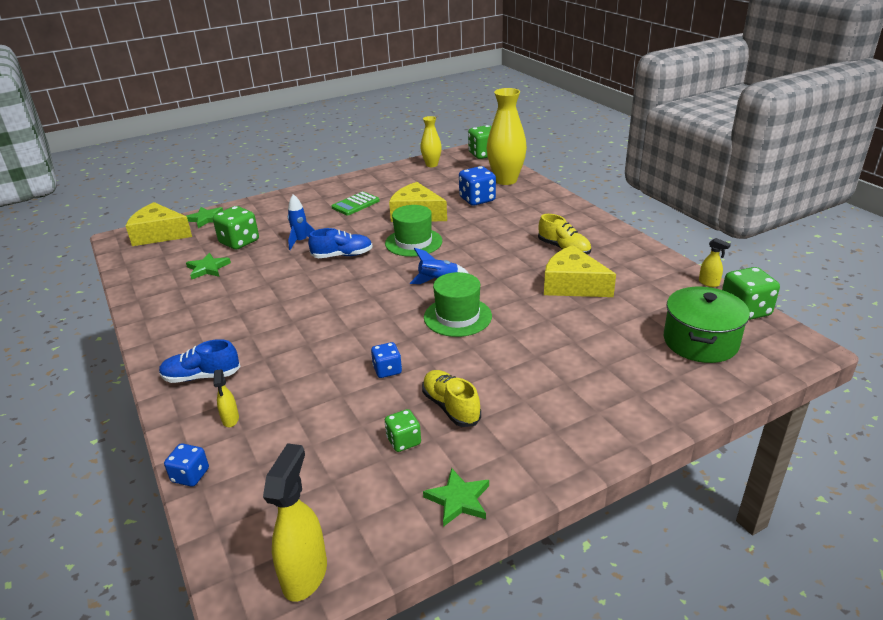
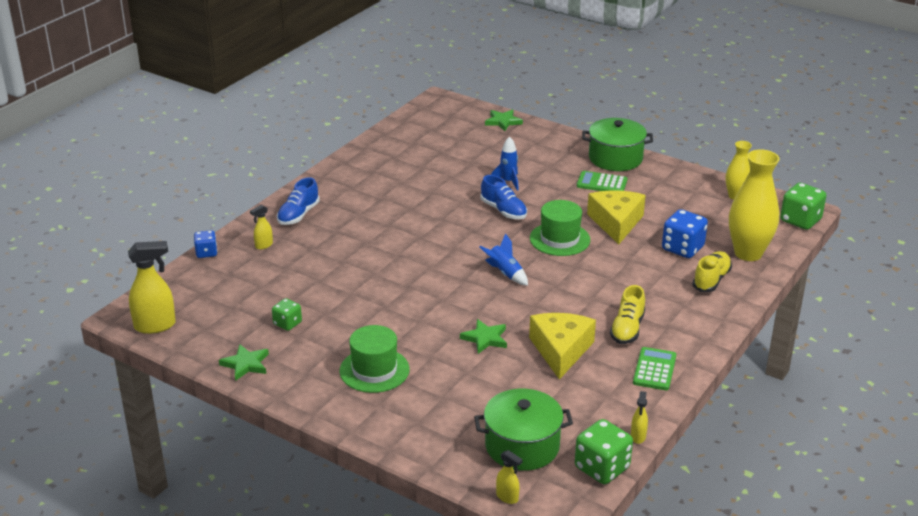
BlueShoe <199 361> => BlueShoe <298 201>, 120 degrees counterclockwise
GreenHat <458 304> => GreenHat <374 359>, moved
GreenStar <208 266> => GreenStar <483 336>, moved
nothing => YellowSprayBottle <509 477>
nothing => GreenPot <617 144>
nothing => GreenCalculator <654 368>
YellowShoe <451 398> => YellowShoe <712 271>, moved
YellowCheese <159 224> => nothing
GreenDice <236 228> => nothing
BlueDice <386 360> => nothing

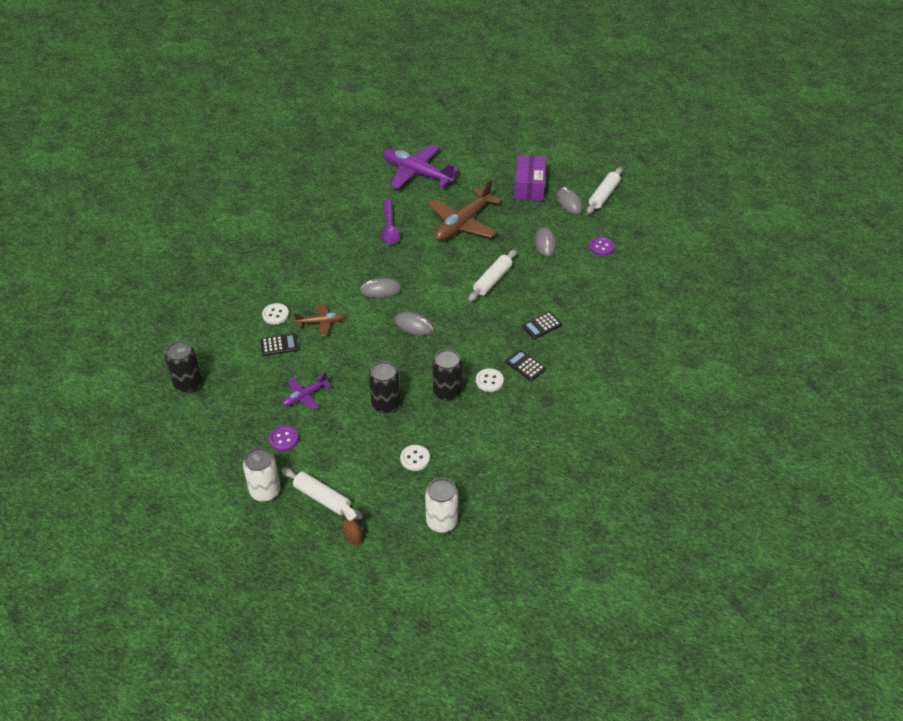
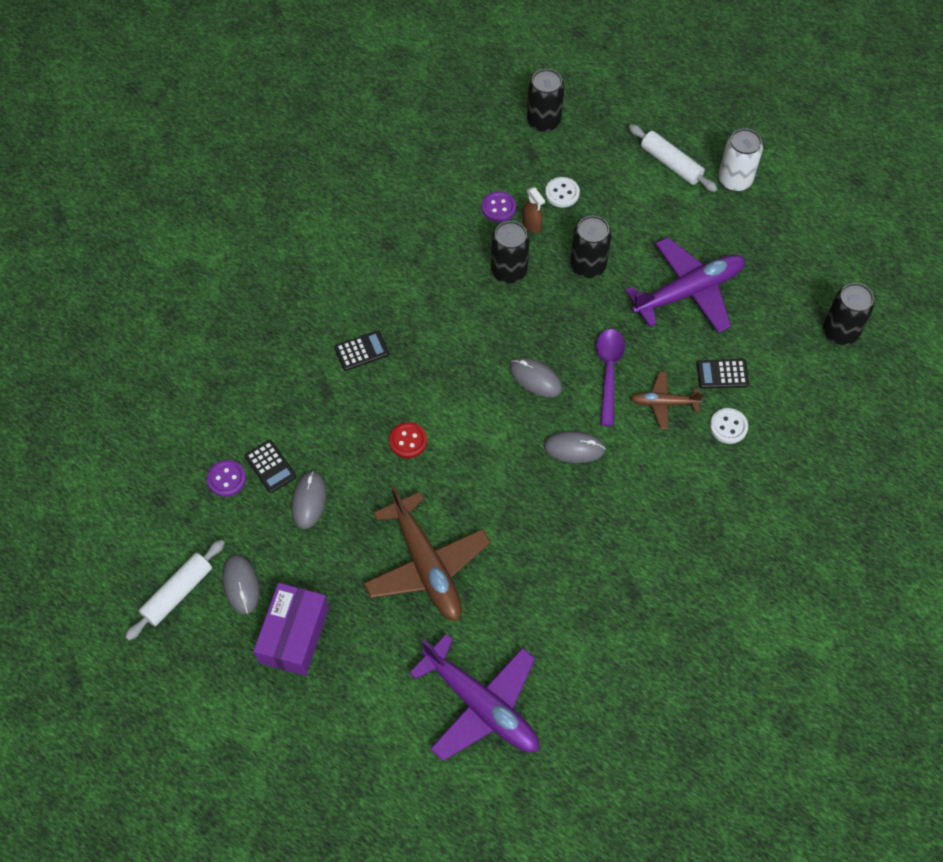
BlackCalculator <525 365> => BlackCalculator <270 466>, moved
BrownPlane <465 210> => BrownPlane <427 553>, 105 degrees clockwise
WhiteRollingPin <492 275> => RedButton <408 440>
PurpleButton <284 438> => PurpleButton <499 206>, moved
BrownSprayBottle <351 524> => BrownSprayBottle <533 210>, moved
WhiteCan <441 505> => BlackCan <545 100>
PurpleSpoon <390 221> => PurpleSpoon <610 377>, moved
PurplePlane <306 391> => PurplePlane <685 285>, x1.92
WhiteButton <490 380> => nothing

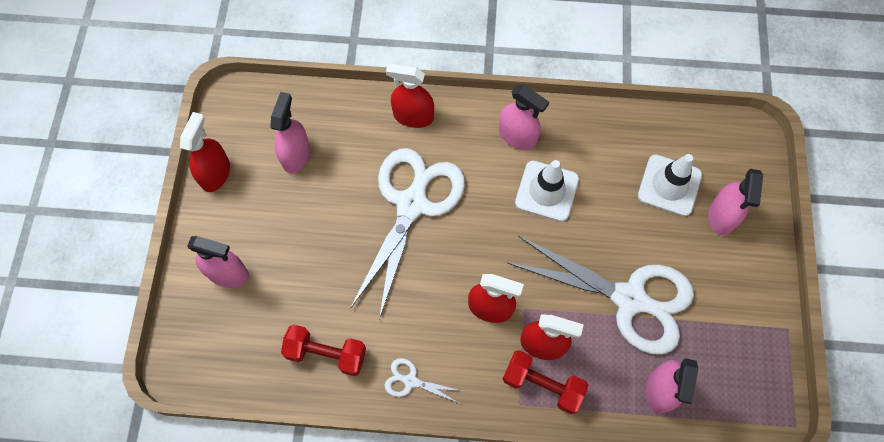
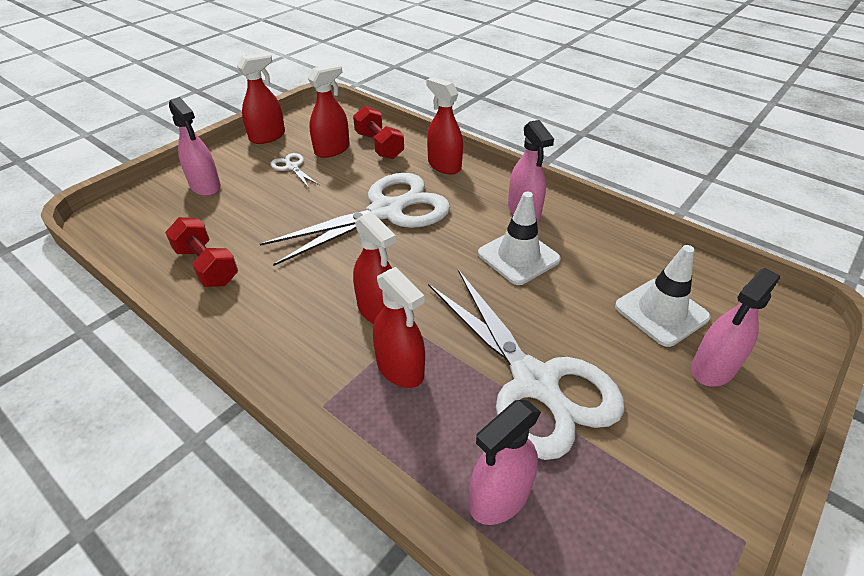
WhiteScissors <423 380> => WhiteScissors <294 170>, moved
PinkSprayBottle <290 132> => RedSprayBottle <329 110>
RedDumbbell <545 382> => RedDumbbell <378 132>, moved

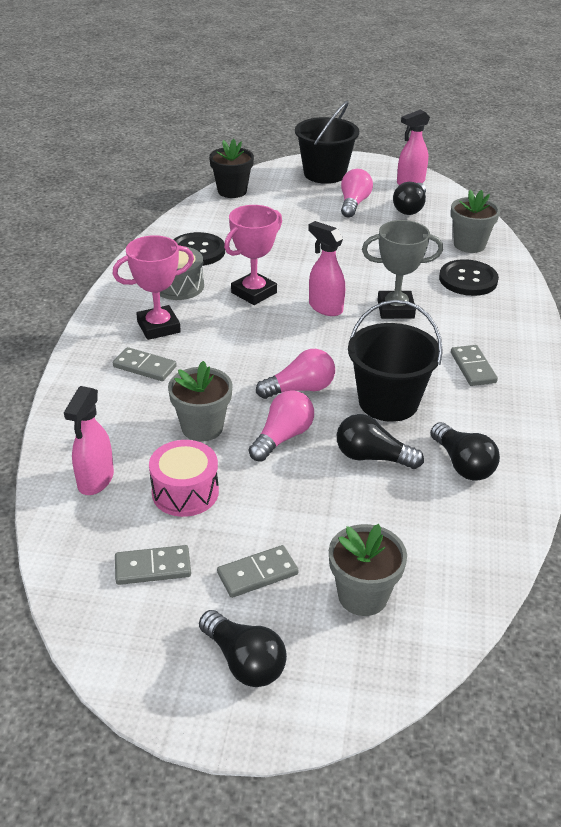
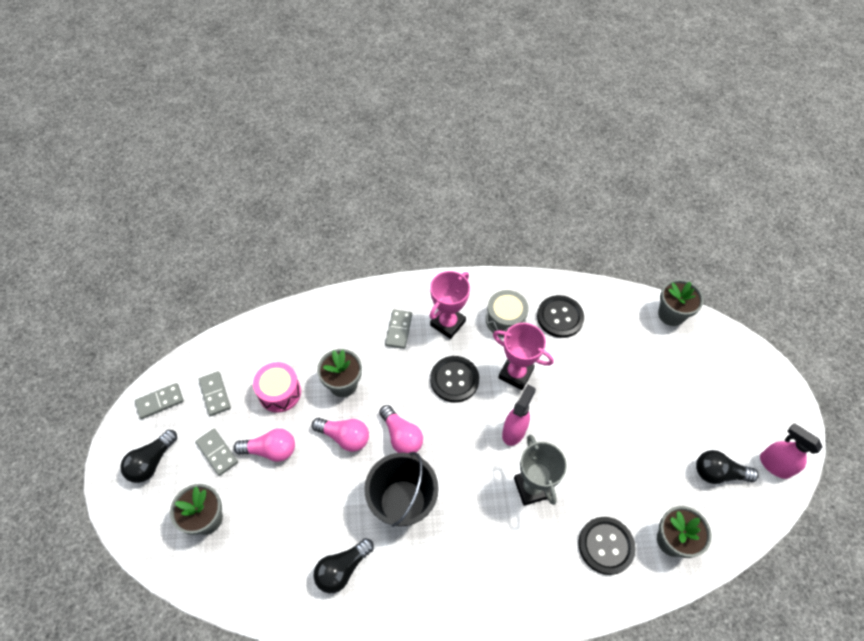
GreyDomino <474 365> => GreyDomino <159 401>, moved
PinkLightBulb <357 193> => PinkLightBulb <264 445>, moved
PinkTrophy <153 287> => PinkTrophy <450 305>, 75 degrees clockwise
nothing => BlackButton <454 379>
BlackFlowerPot <231 168> => GreyFlowerPot <681 302>
PinkSprayBottle <89 440> => nothing
BlackBucket <327 142> => nothing
BlackLightBulb <380 441> => nothing

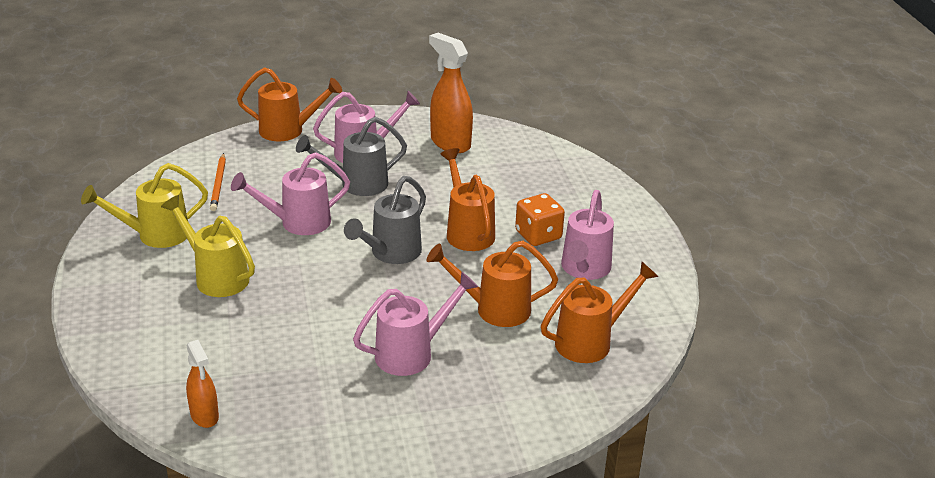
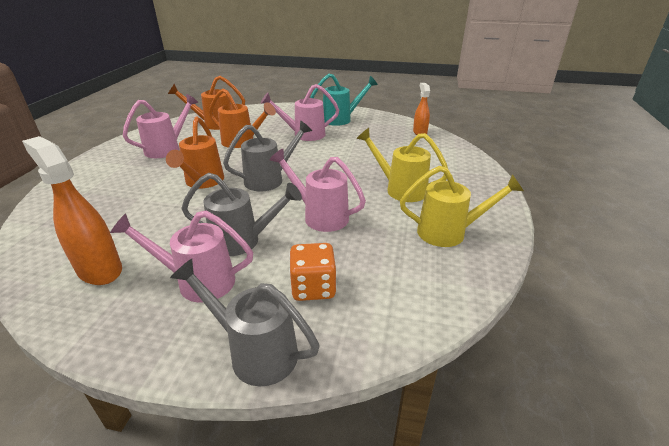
OrangeSprayBottle <451 93> => OrangeSprayBottle <72 210>, 150 degrees clockwise
OrangeWateringCan <289 104> => GreyWateringCan <245 322>
PinkWateringCan <290 193> => PinkWateringCan <318 190>, 150 degrees counterclockwise
OrangeDice <540 219> => OrangeDice <313 272>, moved
nothing => TurquoiseWateringCan <344 100>
YellowWateringCan <208 246> => YellowWateringCan <402 165>, 150 degrees clockwise
OrangePencil <218 182> => nothing

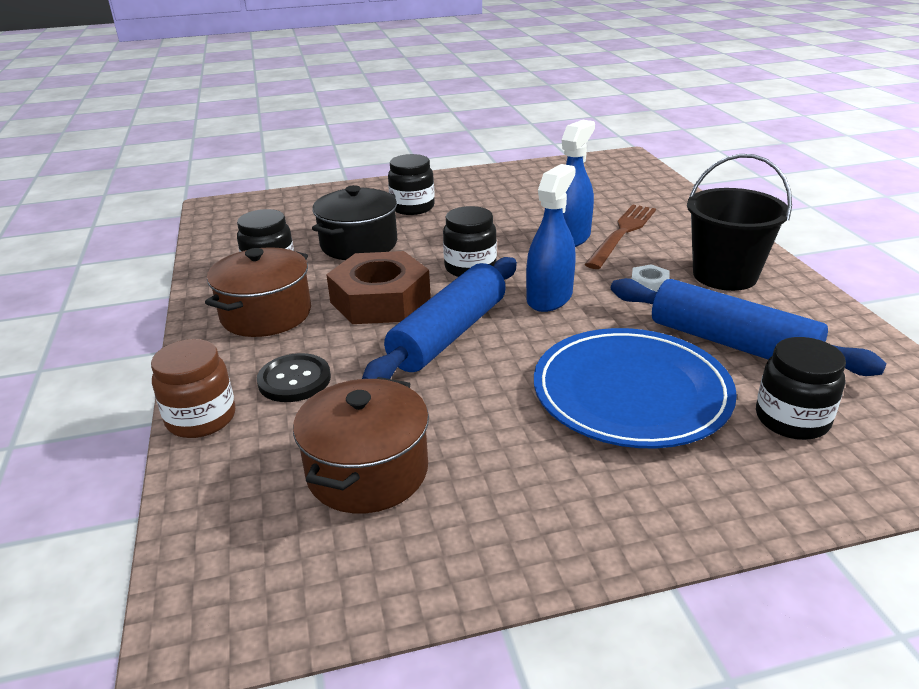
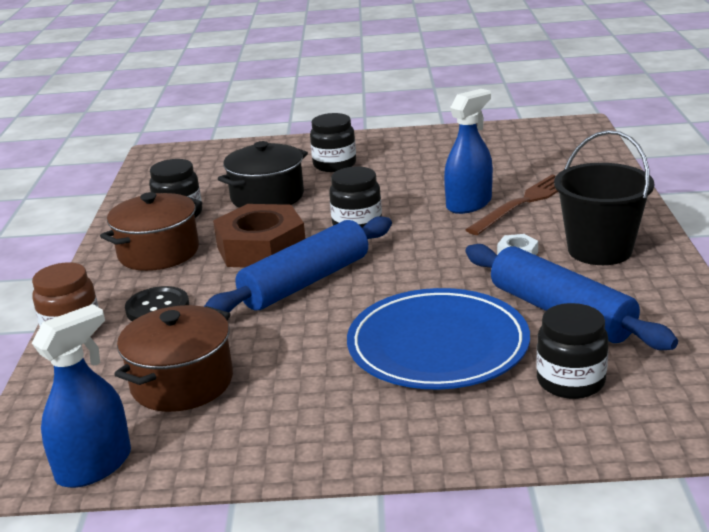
BlueSprayBottle <551 238> => BlueSprayBottle <81 396>, moved

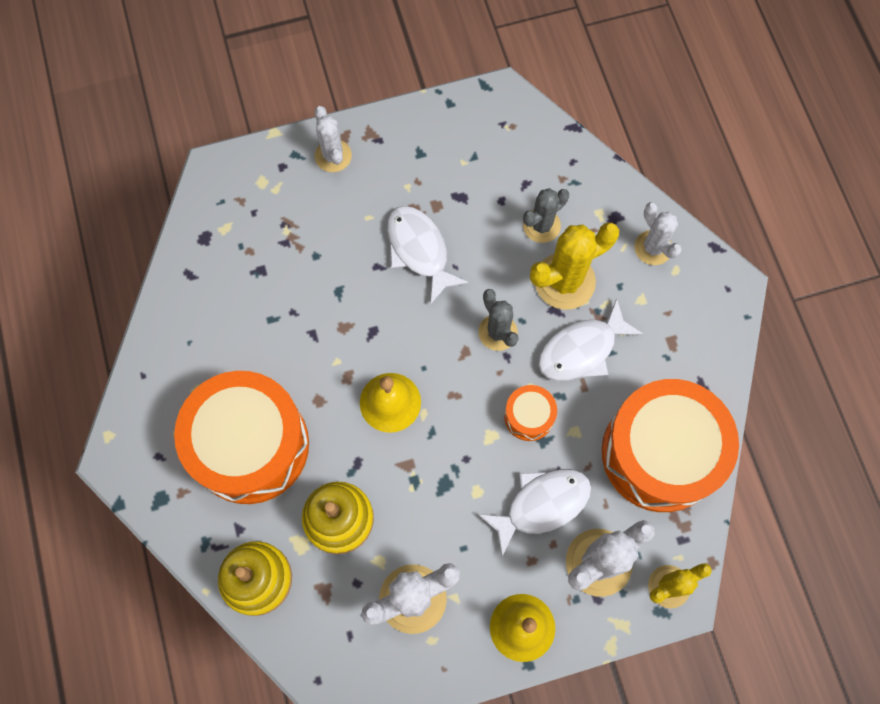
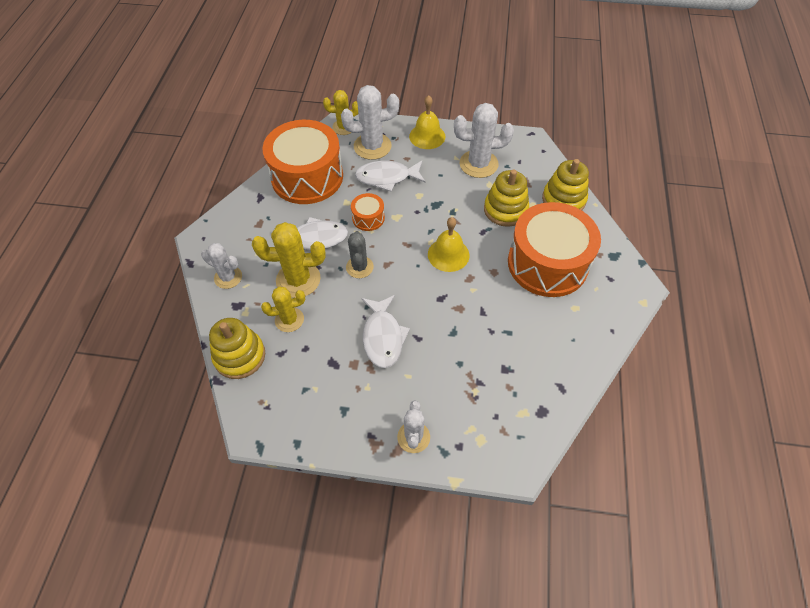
WhiteCactus <658 233> => WhiteCactus <221 266>, 60 degrees counterclockwise
nothing => YellowStackingToy <237 348>
GreyCactus <546 215> => YellowCactus <283 309>

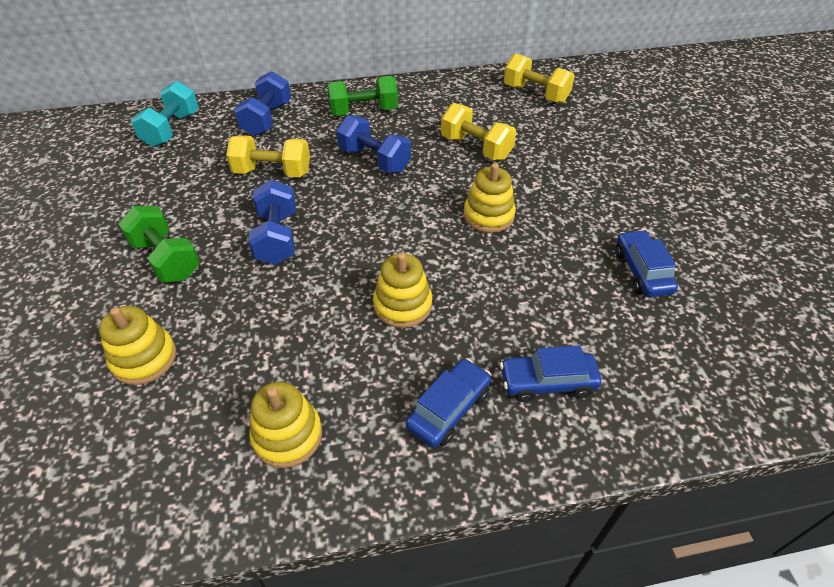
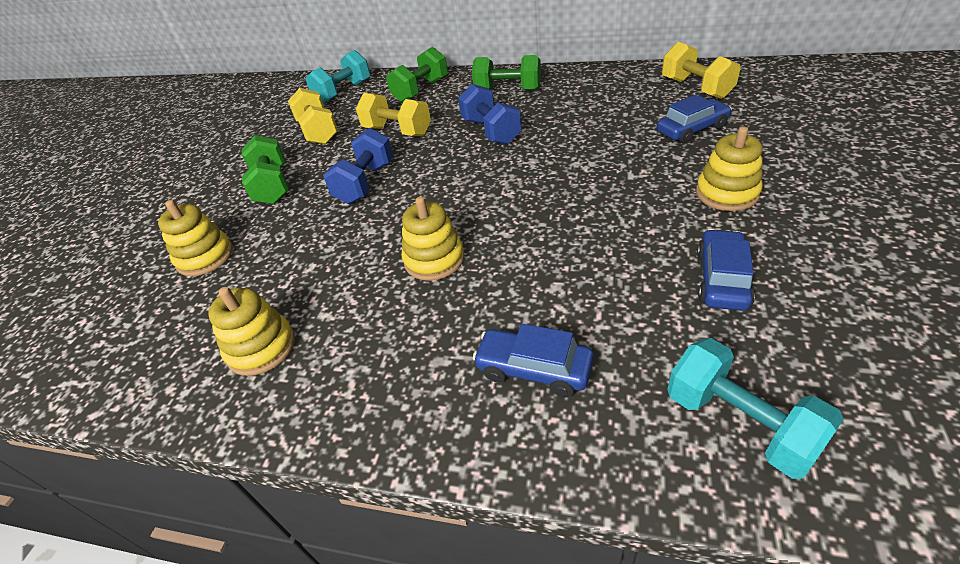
YellowDumbbell <478 131> => YellowDumbbell <313 116>, moved
BlueDumbbell <262 103> => GreenDumbbell <417 74>
BlueCar <448 403> => BlueCar <694 119>, moved
nothing => TurquoiseDumbbell <755 408>
YellowStackingToy <490 198> => YellowStackingToy <729 168>, moved

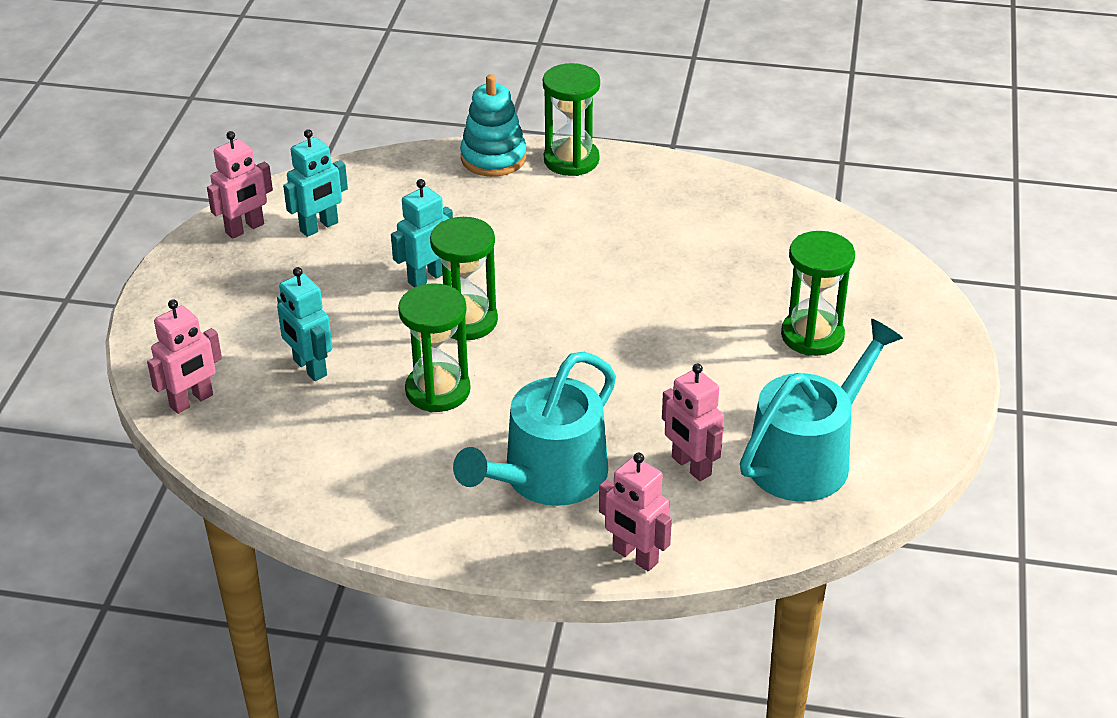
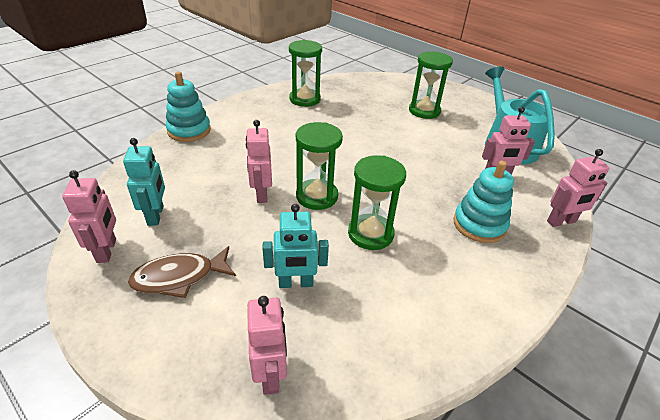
nothing => BrownFish <182 272>
TurquoiseRobot <422 233> => PinkRobot <259 161>
GreenHourglass <571 119> => GreenHourglass <305 73>, moved
TurquoiseWateringCan <534 429> => TurquoiseStackingToy <483 202>

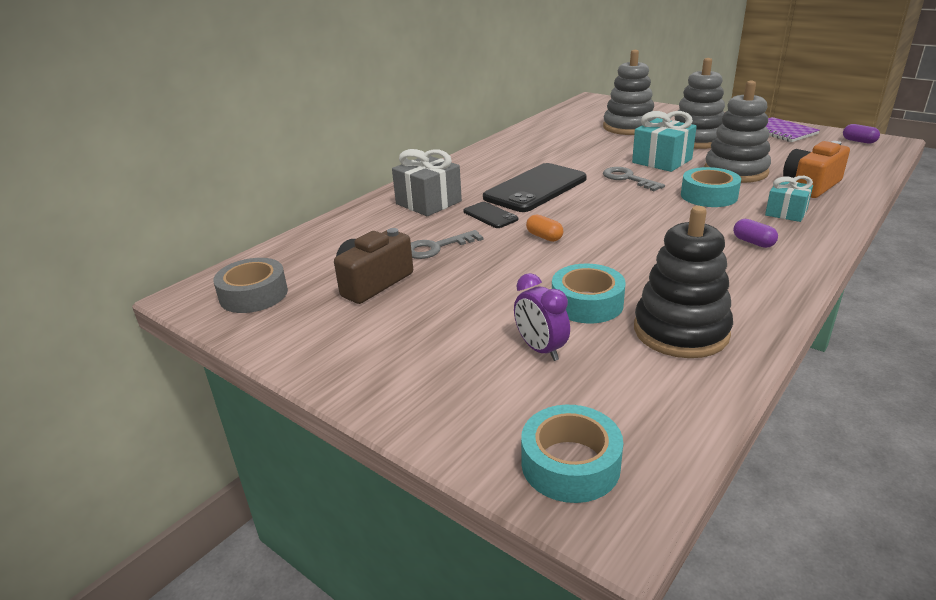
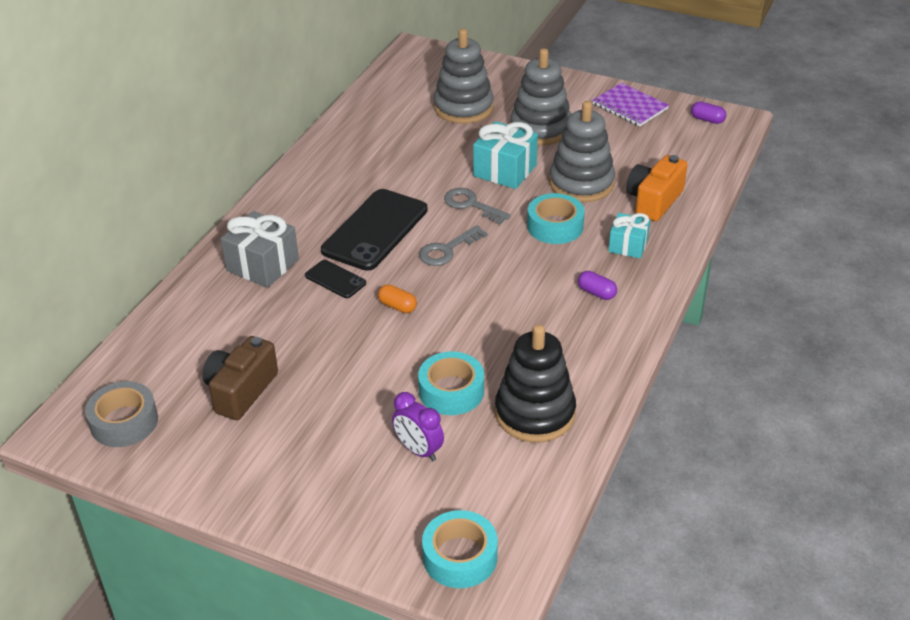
GreyKey <447 244> => GreyKey <453 245>, moved

